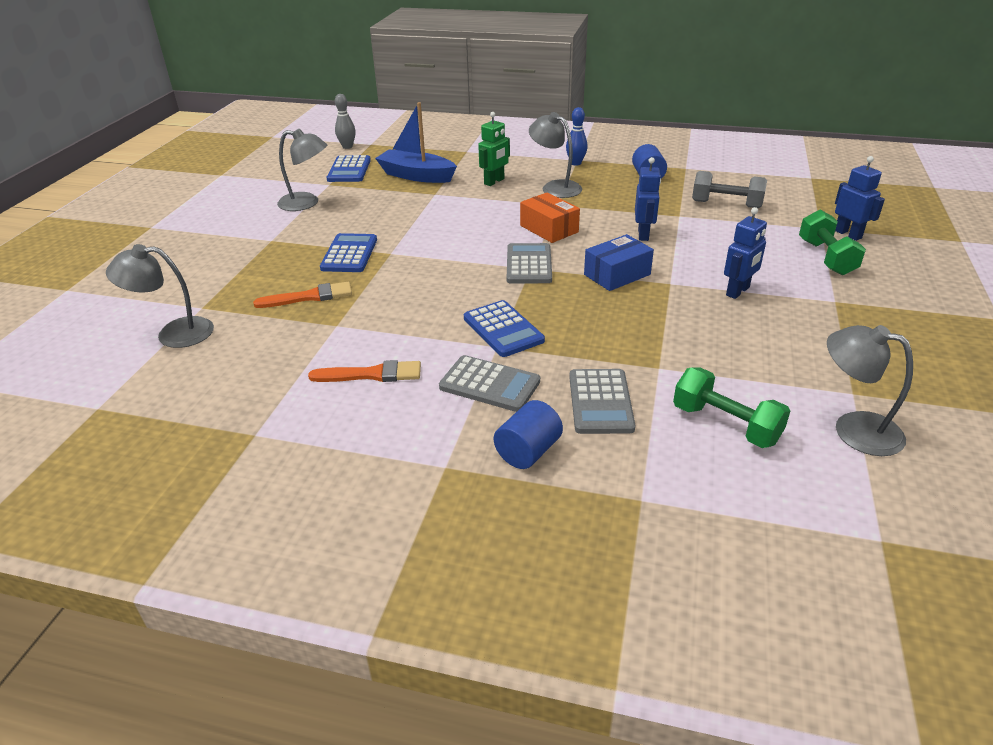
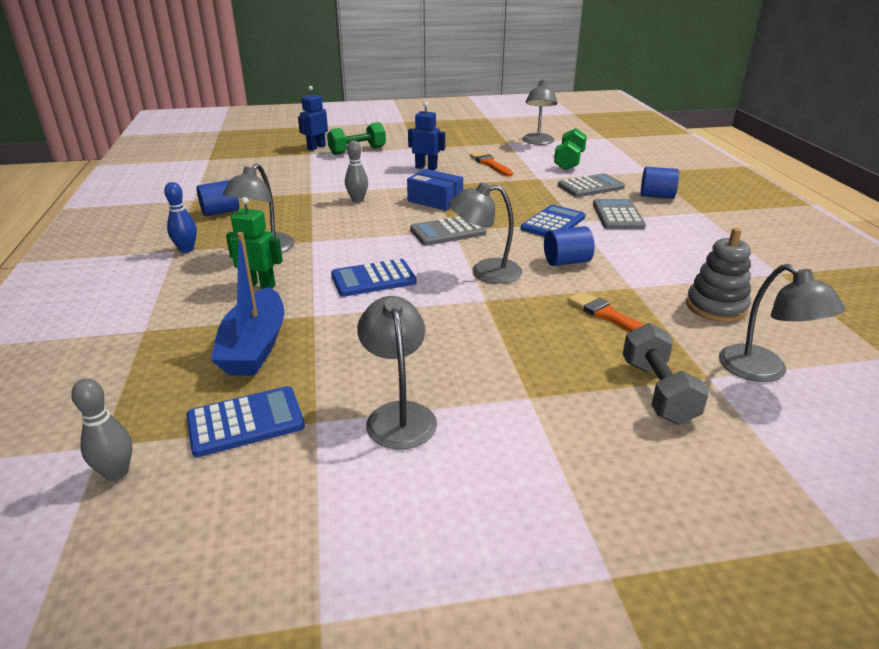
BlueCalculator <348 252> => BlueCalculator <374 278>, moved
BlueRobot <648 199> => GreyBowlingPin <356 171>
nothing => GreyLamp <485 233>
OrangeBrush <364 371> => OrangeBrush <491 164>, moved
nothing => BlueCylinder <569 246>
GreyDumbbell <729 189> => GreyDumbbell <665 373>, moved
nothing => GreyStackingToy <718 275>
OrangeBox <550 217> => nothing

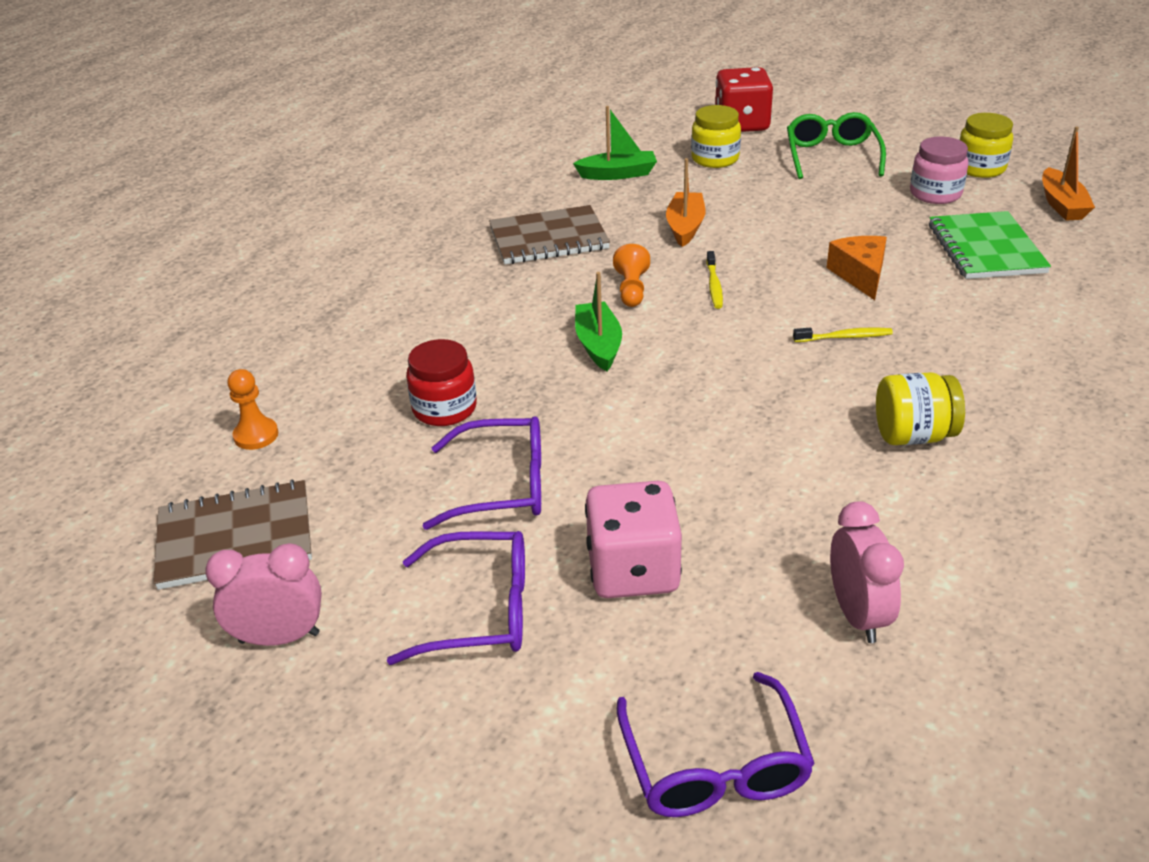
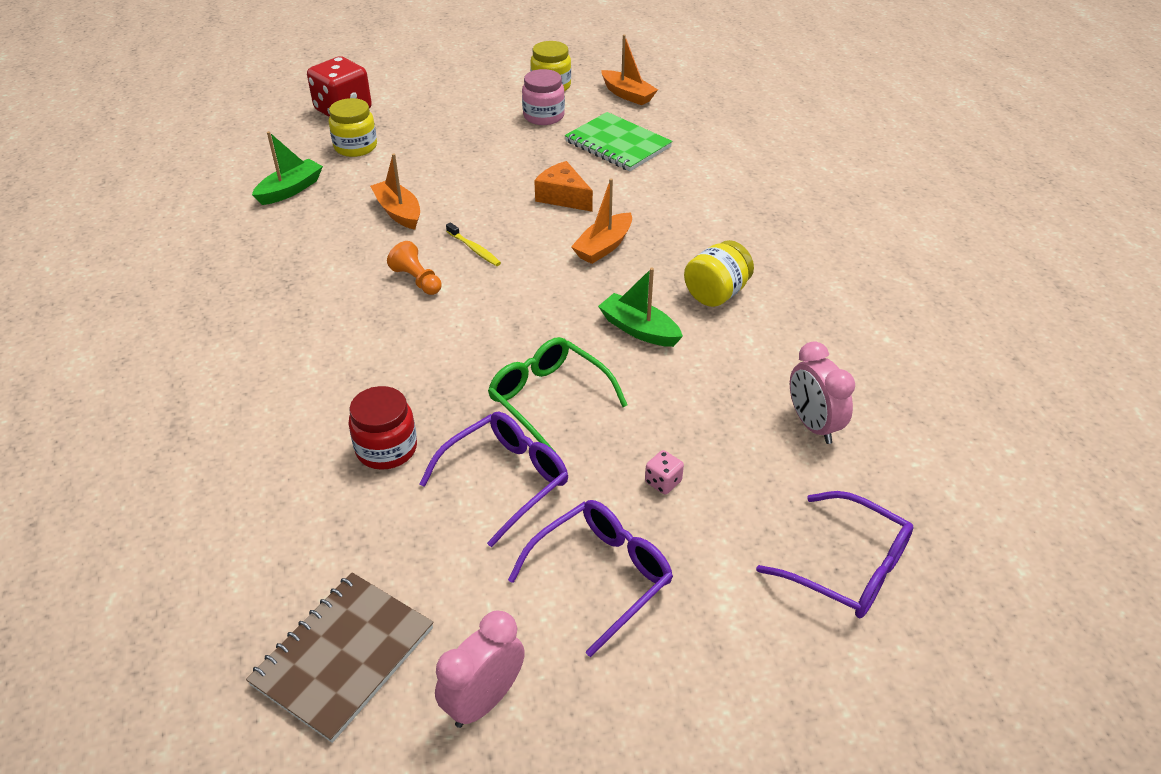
GreenGlasses <836 145> => GreenGlasses <558 394>, moved
YellowToothbrush <843 334> => OrangeBoat <601 221>
GreenBoat <598 321> => GreenBoat <640 307>, moved
PinkDice <633 539> => PinkDice <664 472>, x0.42
PinkClock <867 572> => PinkClock <822 392>, 150 degrees counterclockwise
OrangePawn <252 409> => nothing
BrownNotebook <549 234> => nothing

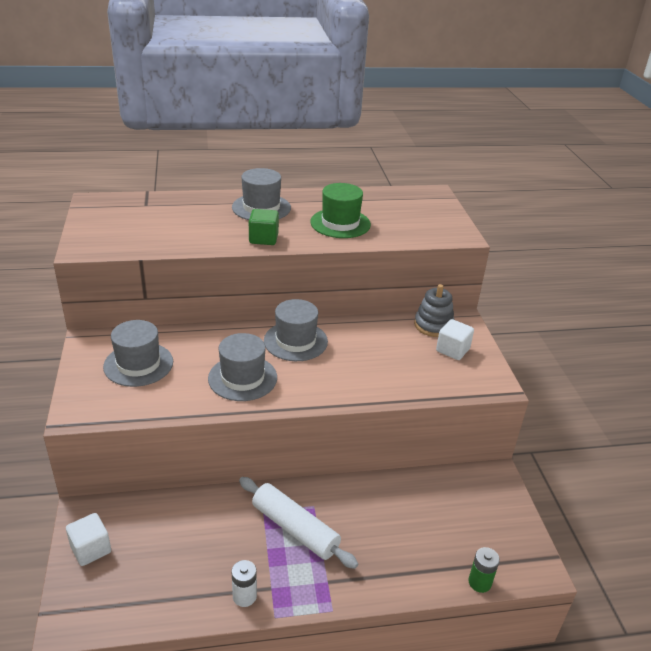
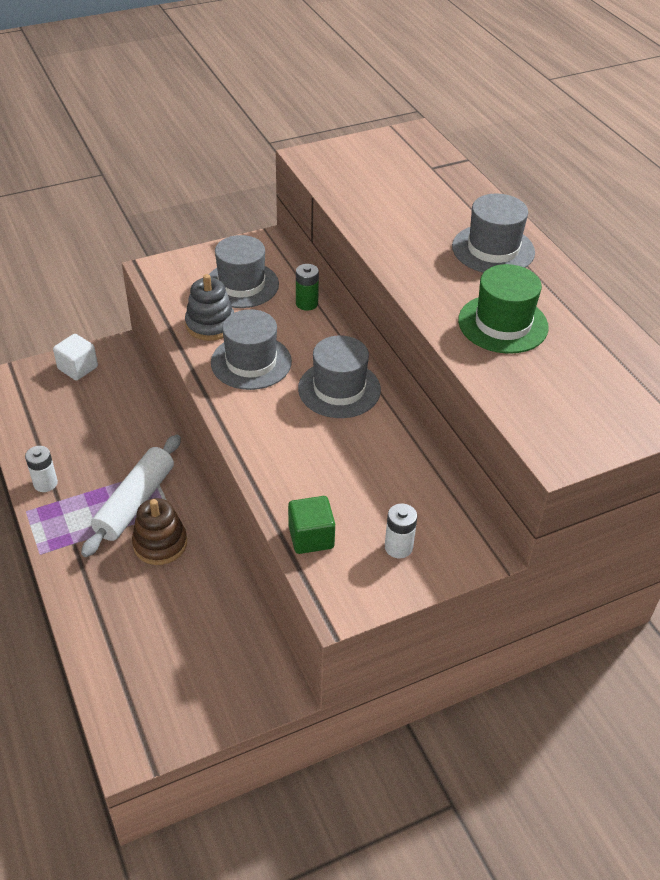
nothing => BrownStackingToy <159 531>
GreyStackingToy <434 310> => GreyStackingToy <209 307>, moved
GreenCube <264 227> => GreenCube <311 525>, moved
GreenBattery <484 570> => GreenBattery <307 287>, moved
WhiteCube <455 339> => WhiteBattery <401 531>

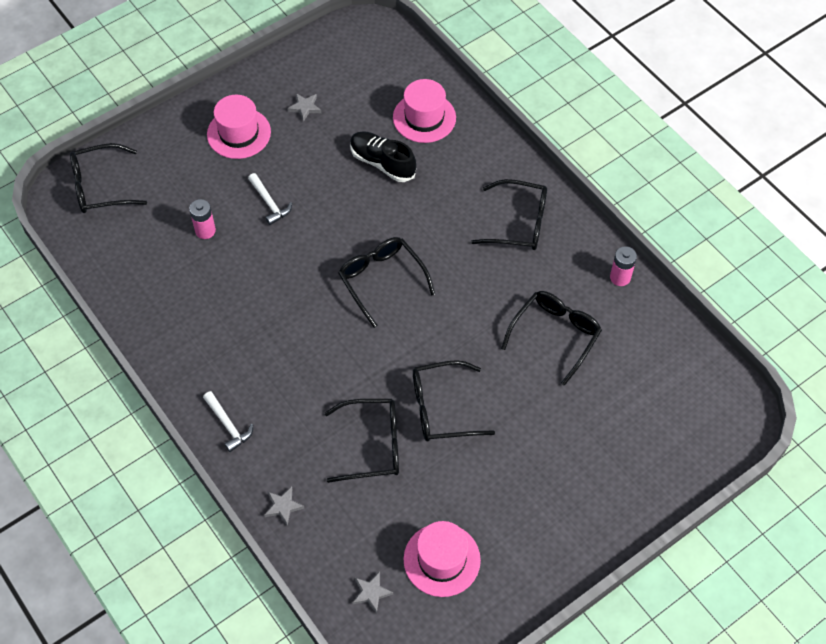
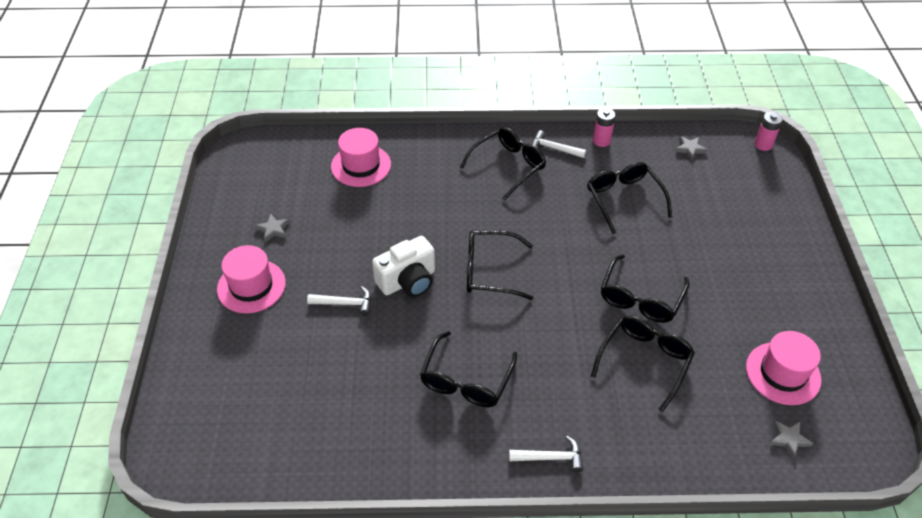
nothing => WhiteCamera <403 266>
BlackGlasses <108 178> => BlackGlasses <468 369>, moved
nothing => WhiteHammer <559 144>
GreyStar <284 506> => GreyStar <691 148>, moved
PinkBattery <202 219> => PinkBattery <768 131>, moved
BlackShoe <383 156> => nothing

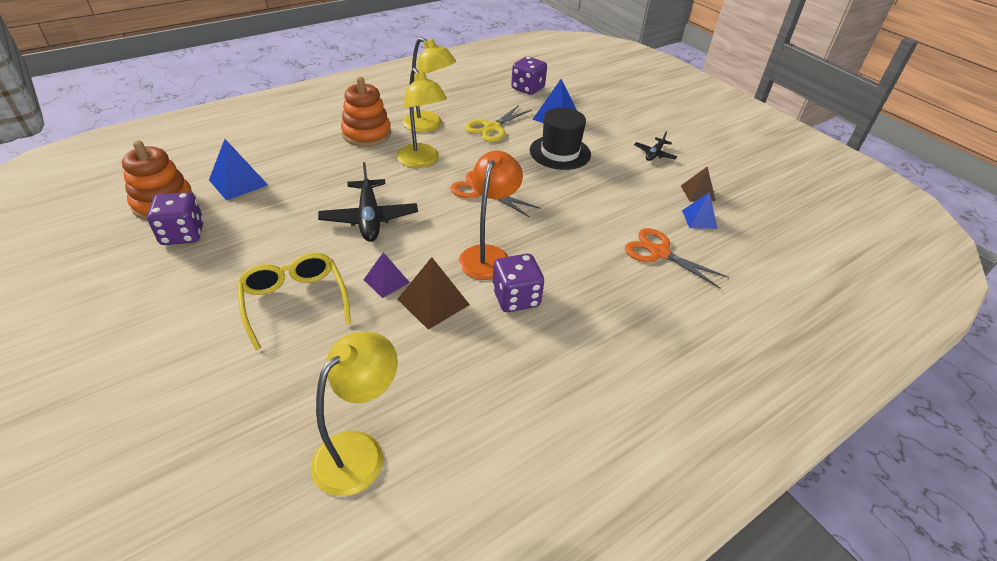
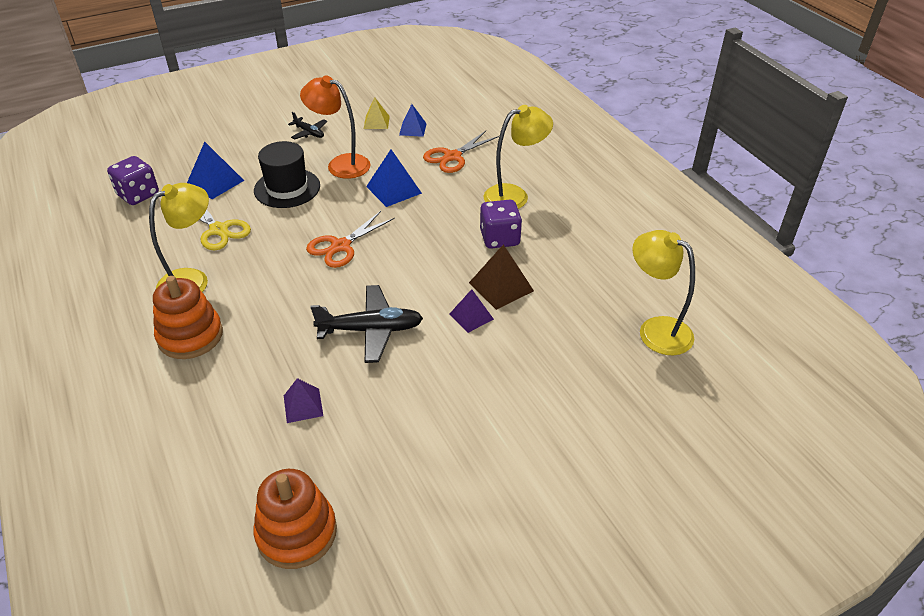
nothing => PurplePyramid <303 400>
OrangeLamp <491 215> => OrangeLamp <335 127>, moved
BrownPyramid <698 184> => YellowPyramid <377 113>
BluePyramid <238 170> => BluePyramid <394 178>, moved
YellowLamp <422 118> => YellowLamp <518 157>, moved
PurpleDice <175 218> => nothing
YellowGlasses <294 301> => nothing

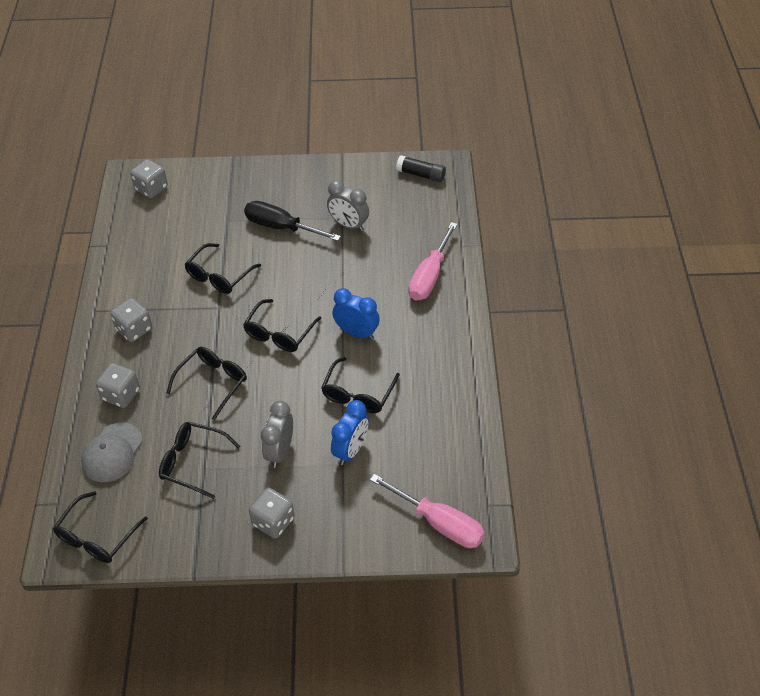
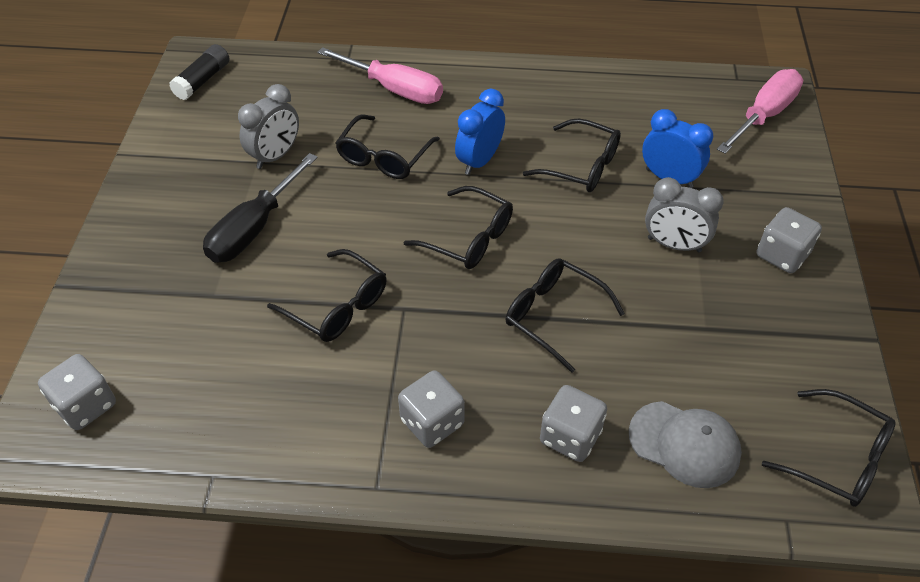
BlackGlasses <200 460> => BlackGlasses <387 147>, moved

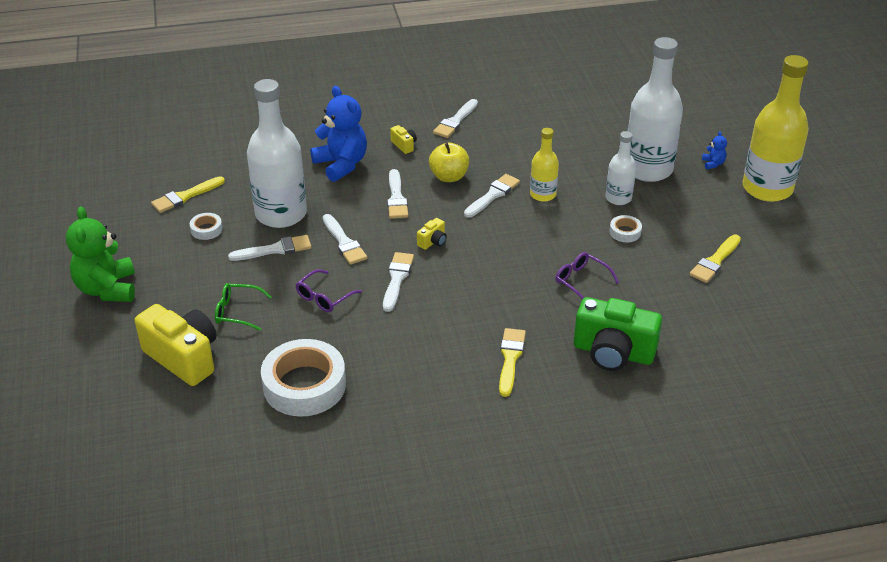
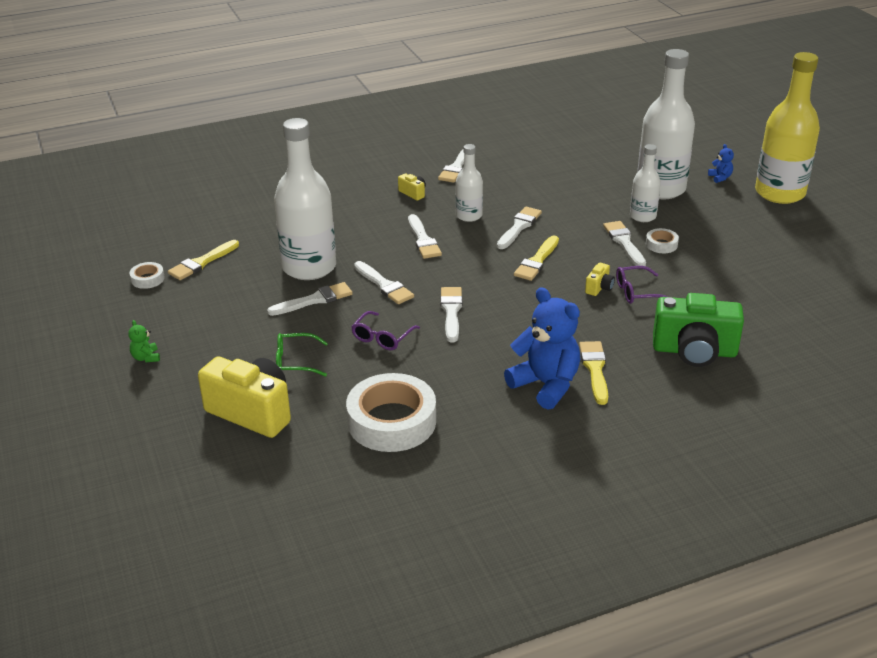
GreenTeddyBear <100 254> => GreenTeddyBear <144 341>, x0.42
WhiteTape <206 226> => WhiteTape <147 275>, moved
YellowApple <449 162> => WhiteBottle <469 183>
BlueTeddyBear <338 134> => BlueTeddyBear <542 348>, moved
YellowBrush <715 259> => YellowBrush <536 258>, moved
YellowCamera <432 234> => YellowCamera <600 279>, moved
nothing => WhiteBrush <624 243>
PurpleGlasses <587 275> => PurpleGlasses <642 285>, 45 degrees counterclockwise
YellowBottle <544 165> => nothing

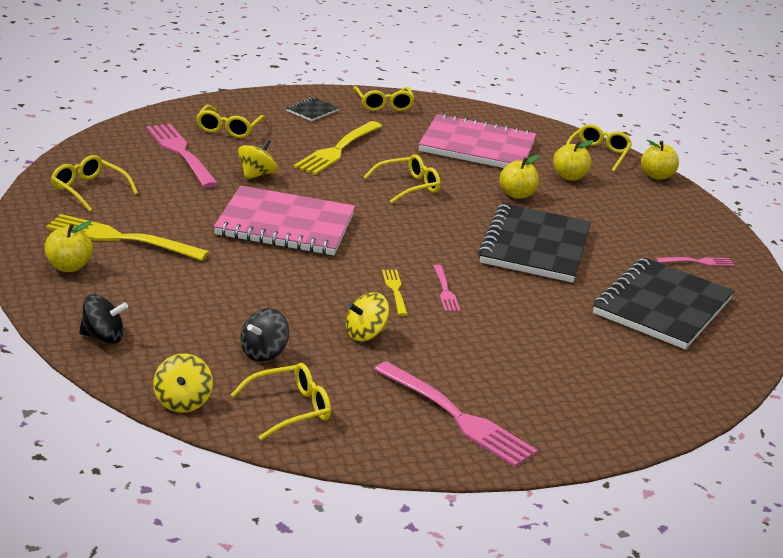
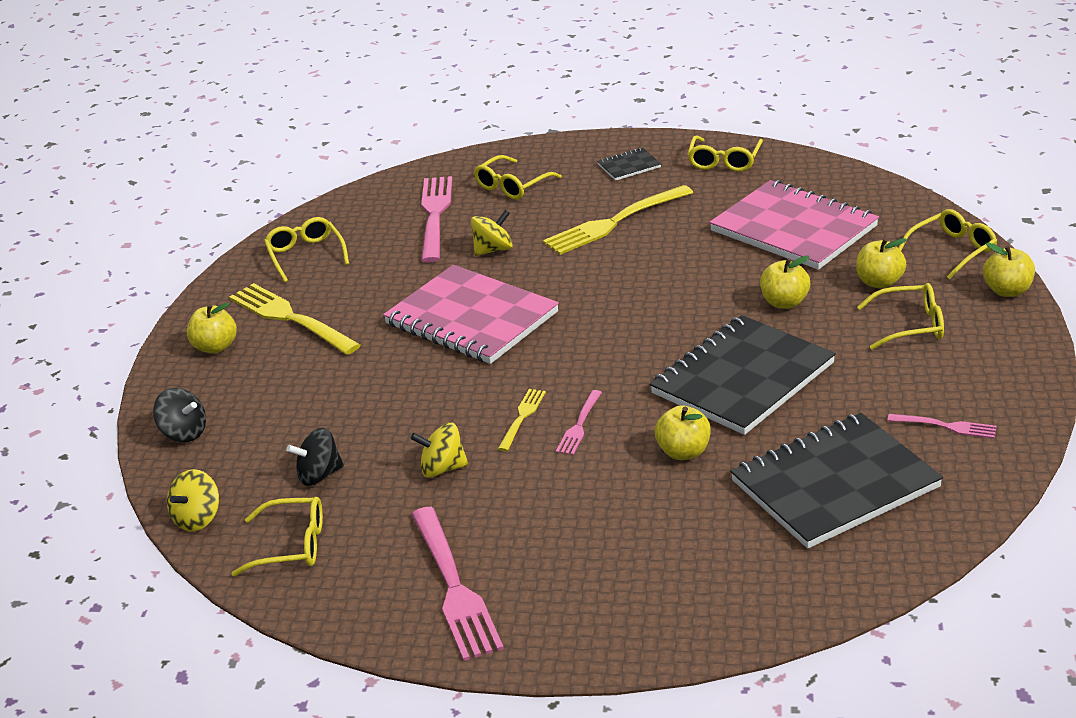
nothing => YellowApple <683 432>
YellowGlasses <402 178> => YellowGlasses <900 316>, moved

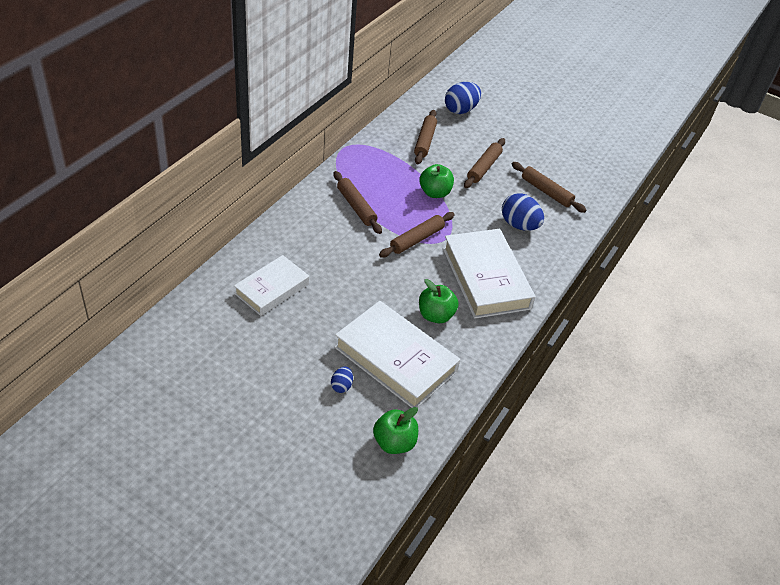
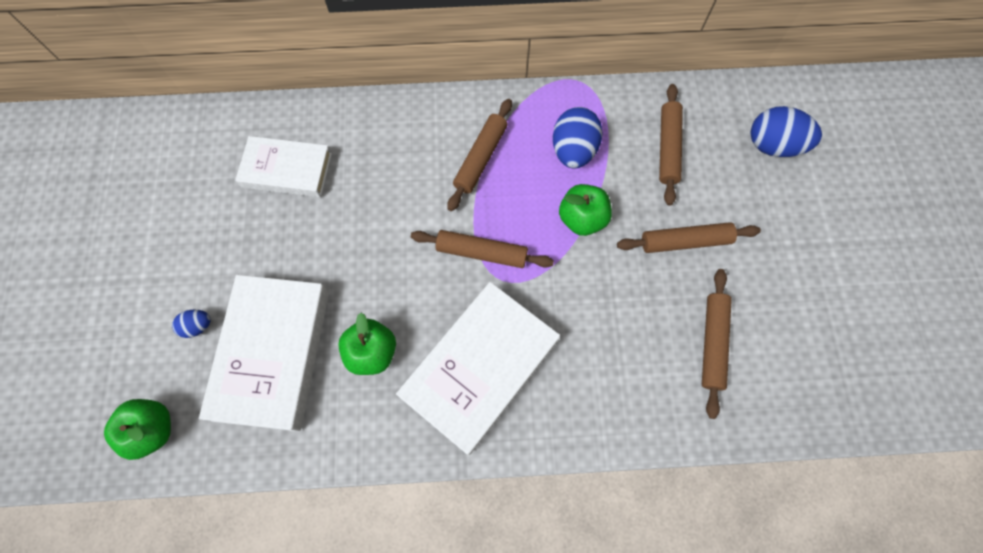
BlueEgg <523 212> => BlueEgg <578 138>, moved
BrownRollingPin <425 137> => BrownRollingPin <671 145>, 60 degrees counterclockwise

